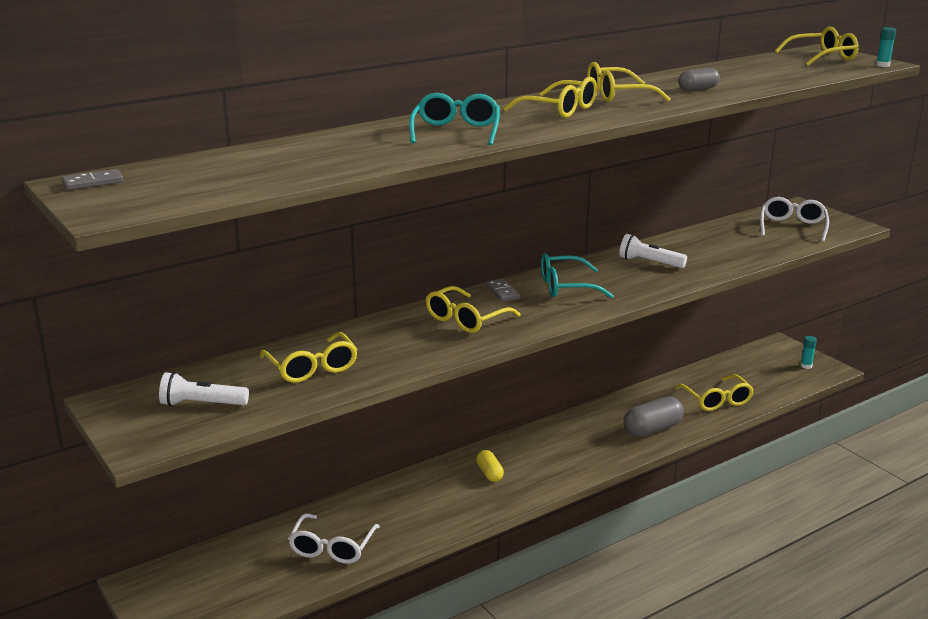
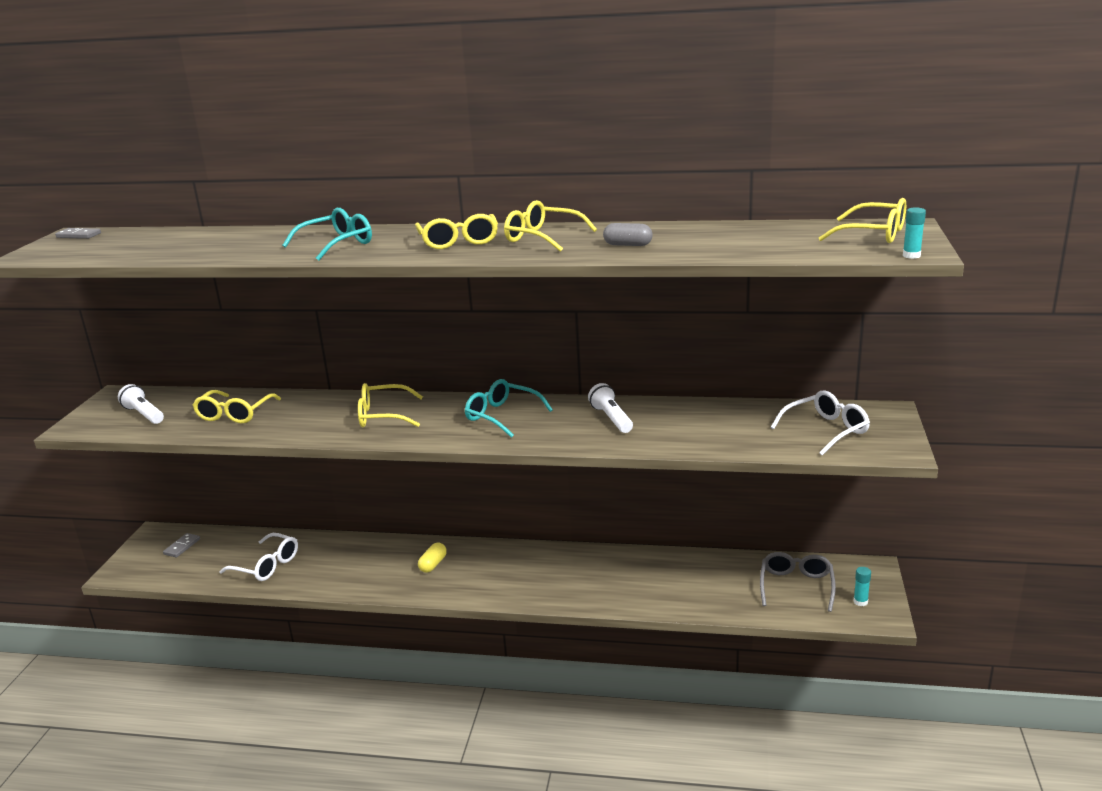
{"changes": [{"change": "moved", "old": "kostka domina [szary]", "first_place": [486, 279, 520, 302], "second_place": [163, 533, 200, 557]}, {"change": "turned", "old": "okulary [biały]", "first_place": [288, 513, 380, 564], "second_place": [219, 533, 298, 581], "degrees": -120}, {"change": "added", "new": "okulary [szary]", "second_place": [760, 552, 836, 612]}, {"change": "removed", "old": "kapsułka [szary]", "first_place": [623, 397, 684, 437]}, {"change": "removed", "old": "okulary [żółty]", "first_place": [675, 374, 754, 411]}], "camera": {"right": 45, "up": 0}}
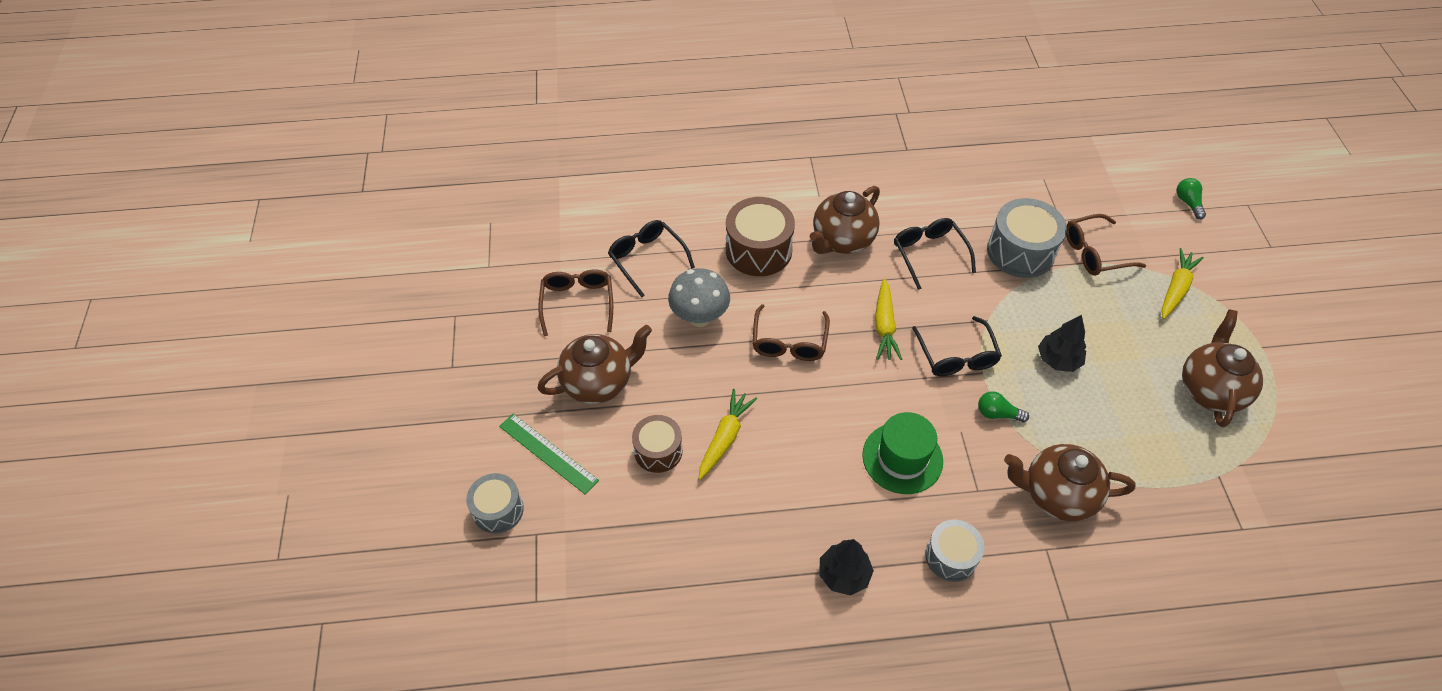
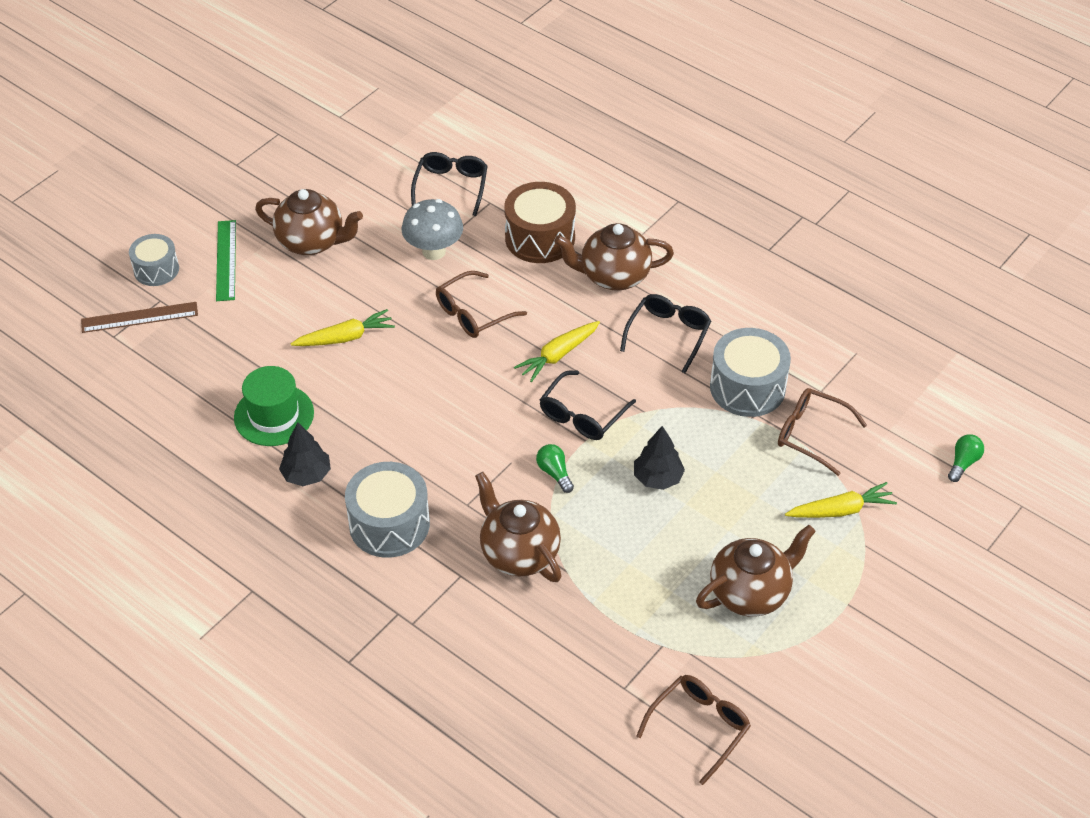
{"changes": [{"change": "added", "new": "linijka [brązowy]", "second_place": [81, 302, 198, 333]}, {"change": "moved", "old": "kapelusz [zielony]", "first_place": [862, 412, 943, 494], "second_place": [234, 366, 314, 446]}, {"change": "resized", "old": "bęben [szary]", "first_place": [925, 520, 985, 582], "second_place": [345, 462, 430, 558], "factor": 1.59}, {"change": "moved", "old": "okulary [brązowy]", "first_place": [539, 270, 613, 336], "second_place": [636, 675, 751, 785]}, {"change": "removed", "old": "bęben [brązowy]", "first_place": [632, 415, 683, 473]}], "camera": {"right": 45, "up": -5}}
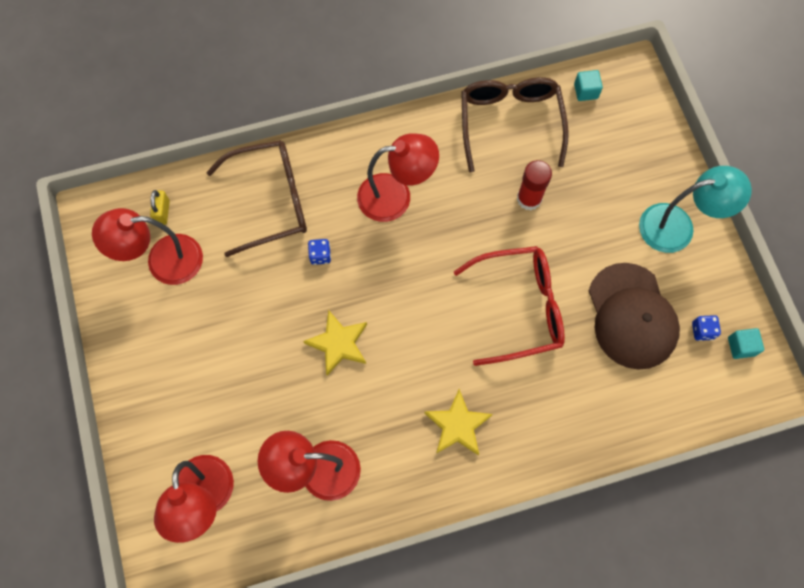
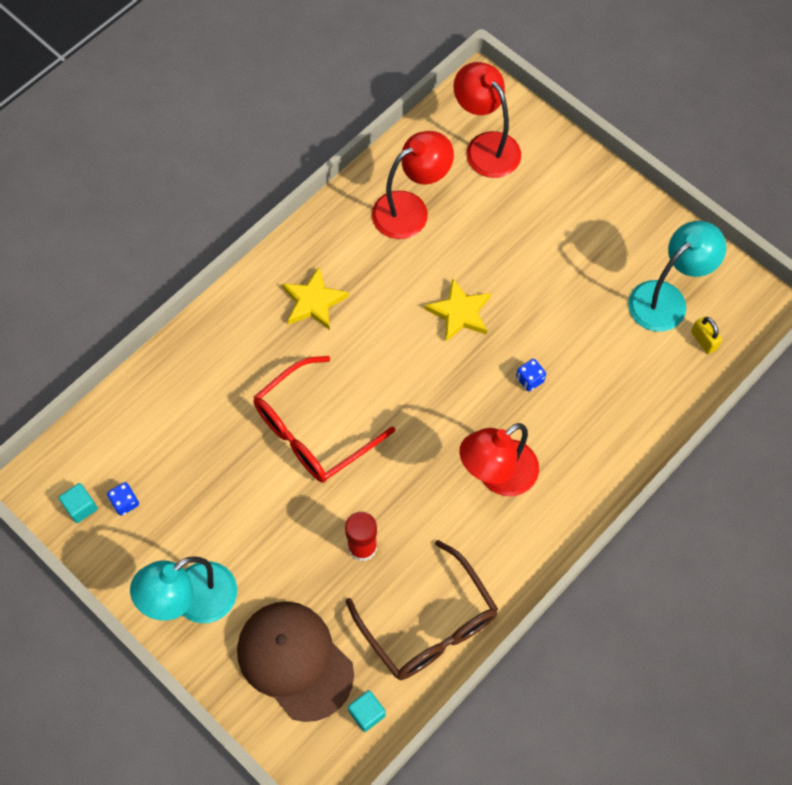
{"changes": [{"change": "moved", "old": "czapka [brązowy]", "first_place": [589, 263, 680, 370], "second_place": [237, 601, 354, 722]}, {"change": "recoloured", "old": "lampka [czerwony]", "new": "lampka [turkusowy]", "first_place": [92, 208, 203, 285], "second_place": [628, 221, 726, 332]}, {"change": "removed", "old": "okulary [brązowy]", "first_place": [206, 140, 307, 257]}], "camera": {"right": 150, "up": -5}}
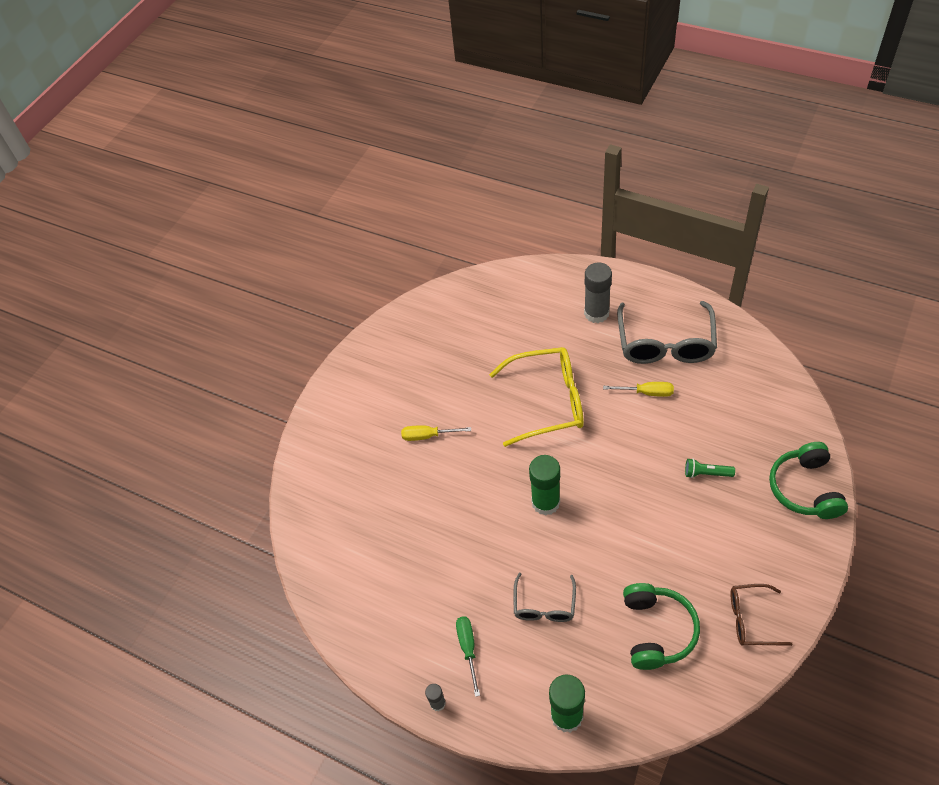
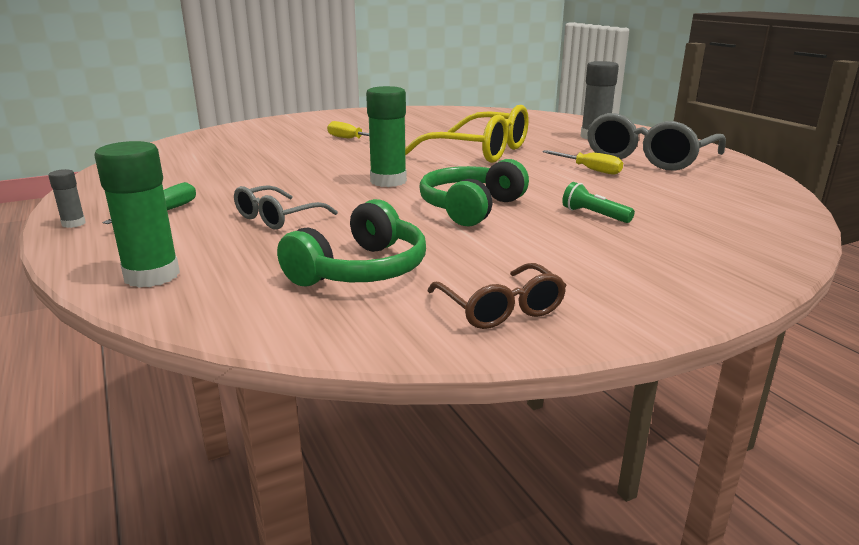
{"changes": [{"change": "moved", "old": "słuchawki [zielony]", "first_place": [769, 442, 848, 519], "second_place": [419, 159, 529, 227]}, {"change": "turned", "old": "okulary [brązowy]", "first_place": [731, 584, 793, 646], "second_place": [427, 263, 567, 329], "degrees": -150}], "camera": {"right": 30, "up": -30}}
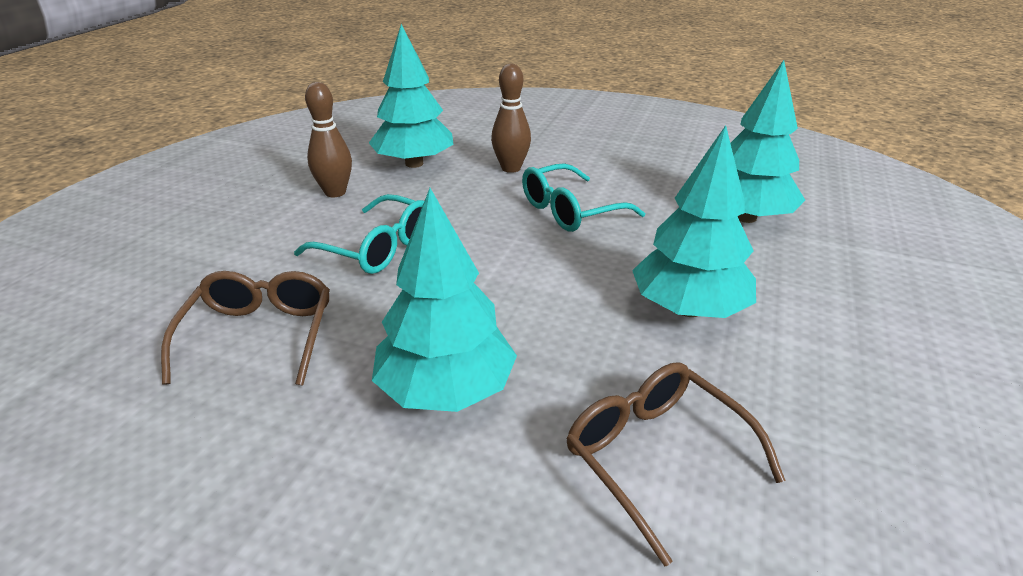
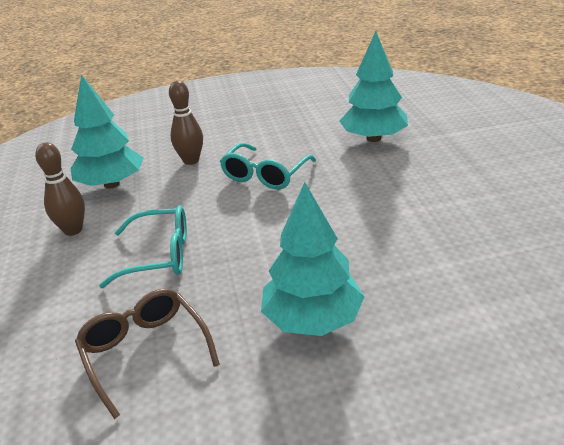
{"changes": [{"change": "removed", "old": "okulary [brązowy]", "first_place": [566, 362, 786, 566]}, {"change": "removed", "old": "drzewko [turkusowy]", "first_place": [632, 125, 756, 318]}], "camera": {"right": -30, "up": 0}}
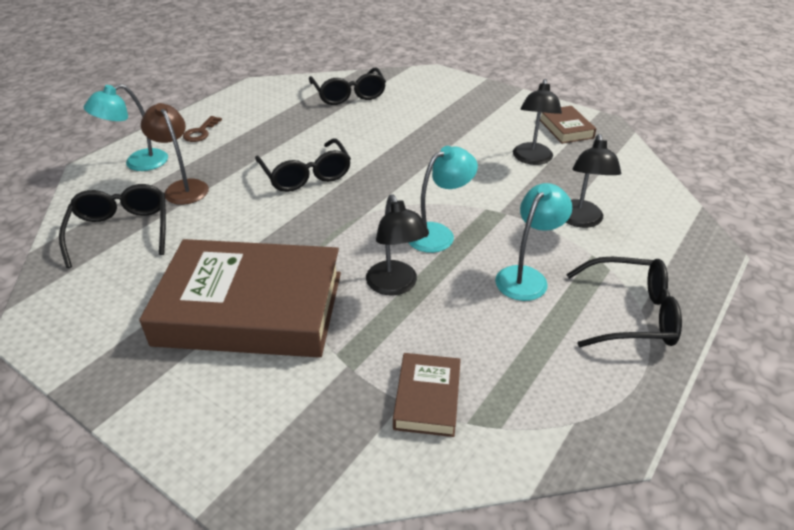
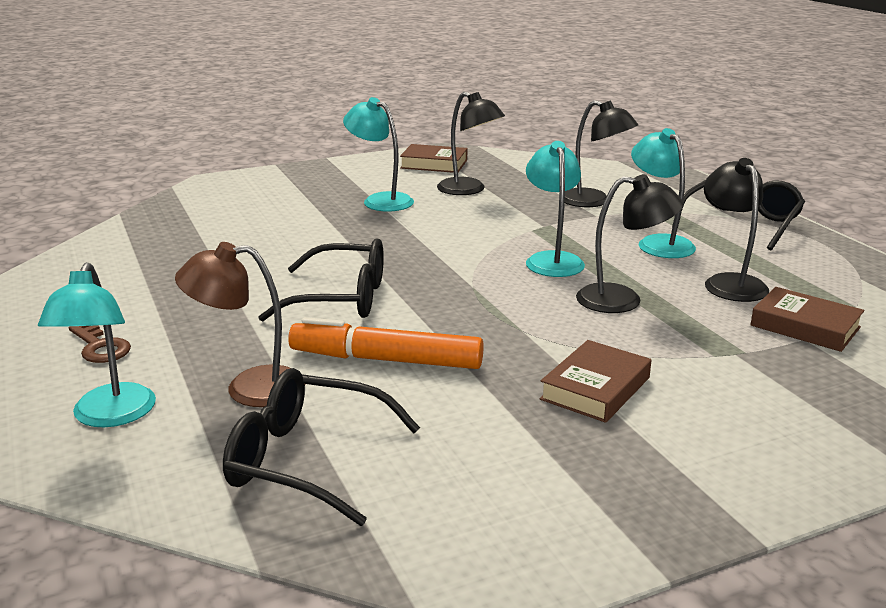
{"changes": [{"change": "added", "new": "flamaster [pomarańczowy]", "second_place": [288, 317, 484, 369]}, {"change": "added", "new": "lampka [turkusowy]", "second_place": [343, 97, 414, 212]}, {"change": "resized", "old": "książka [brązowy]", "first_place": [139, 239, 341, 358], "second_place": [540, 340, 652, 423], "factor": 0.43}, {"change": "added", "new": "lampka [czarny]", "second_place": [705, 158, 769, 302]}, {"change": "removed", "old": "okulary [czarny]", "first_place": [309, 67, 386, 105]}], "camera": {"right": -60, "up": -15}}
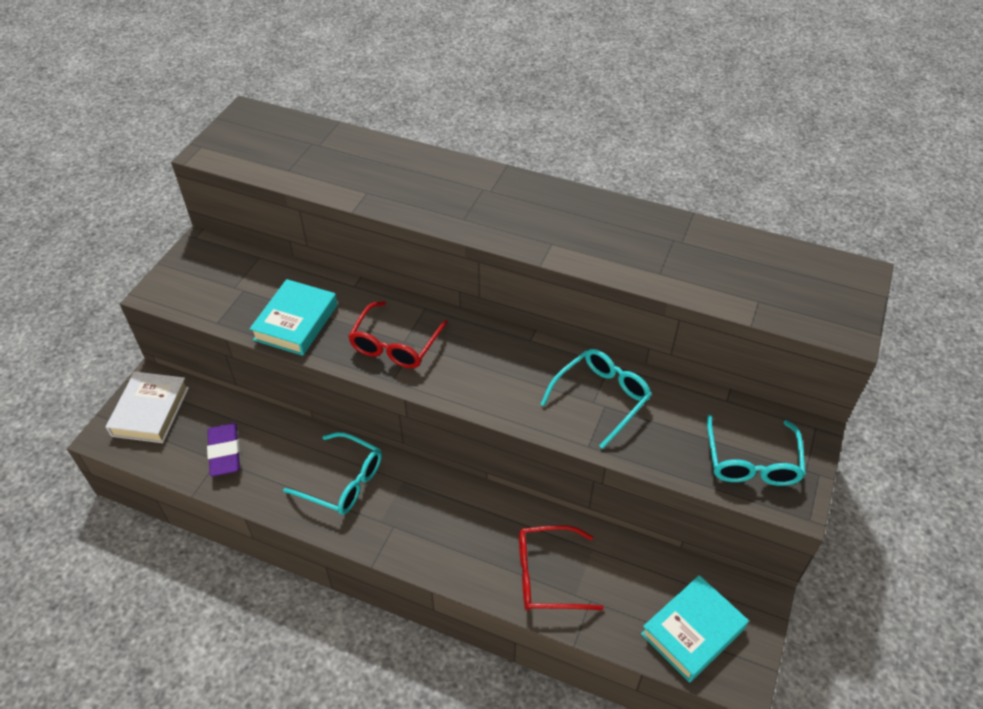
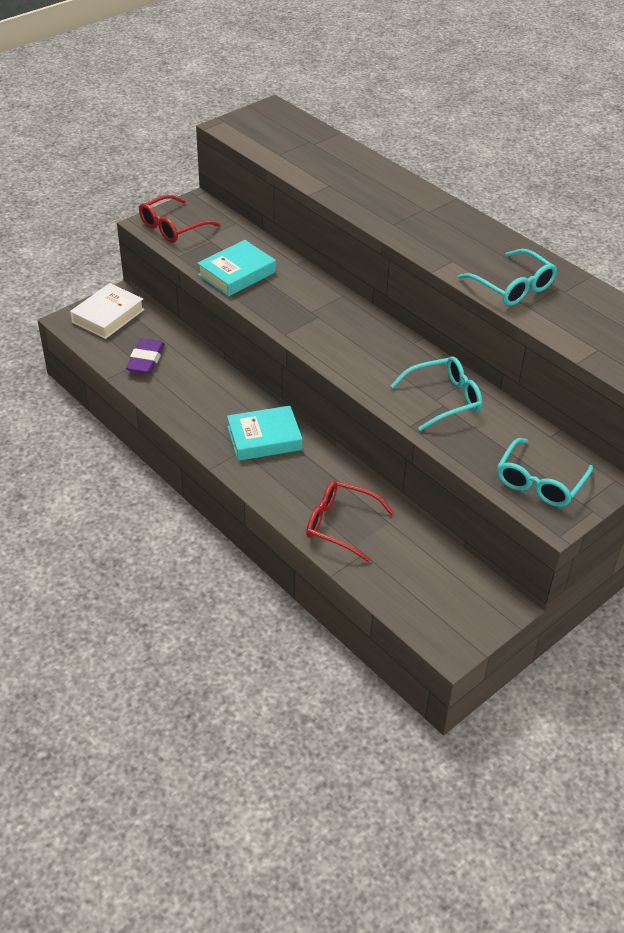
{"changes": [{"change": "moved", "old": "okulary [czerwony]", "first_place": [348, 301, 448, 368], "second_place": [139, 195, 220, 243]}, {"change": "moved", "old": "książka [turkusowy]", "first_place": [641, 575, 749, 683], "second_place": [227, 406, 302, 461]}, {"change": "moved", "old": "okulary [turkusowy]", "first_place": [283, 432, 382, 515], "second_place": [458, 249, 557, 306]}], "camera": {"right": 25, "up": -5}}
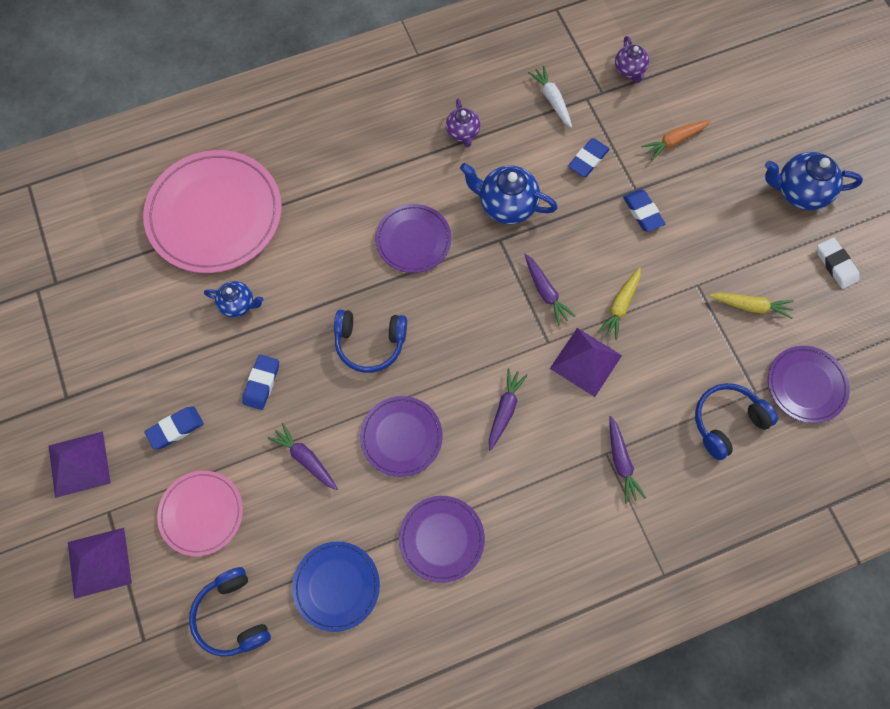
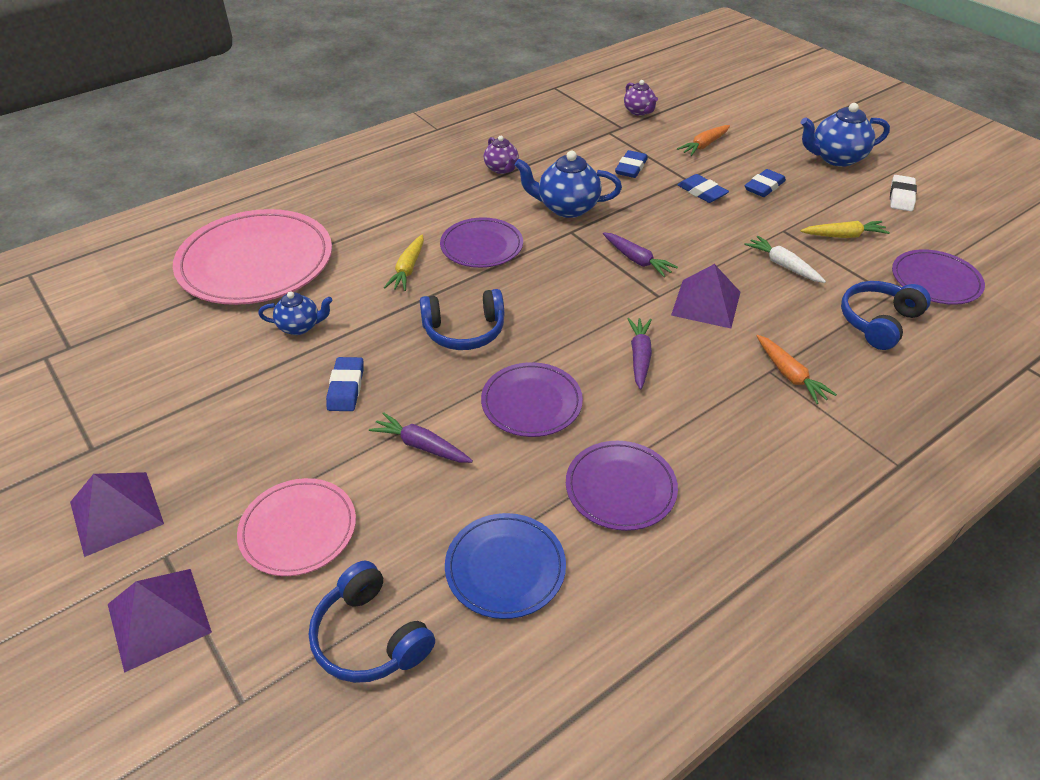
{"changes": [{"change": "moved", "old": "marchewka [żółty]", "first_place": [598, 267, 641, 340], "second_place": [384, 235, 424, 291]}, {"change": "moved", "old": "marchewka [biały]", "first_place": [528, 66, 572, 128], "second_place": [744, 236, 826, 283]}, {"change": "moved", "old": "gumka do mazania [niebieski]", "first_place": [145, 407, 204, 450], "second_place": [745, 169, 786, 197]}, {"change": "recoloured", "old": "marchewka [fioletowy]", "new": "marchewka [pomarańczowy]", "first_place": [609, 416, 646, 503], "second_place": [757, 335, 837, 404]}, {"change": "turned", "old": "gumka do mazania [biały]", "first_place": [817, 237, 859, 289], "second_place": [890, 175, 917, 211], "degrees": 60}], "camera": {"right": -15, "up": -25}}
